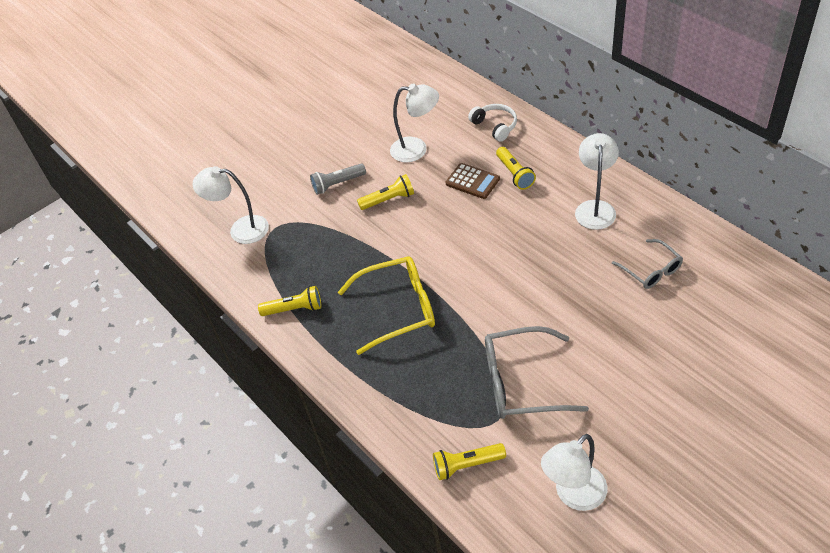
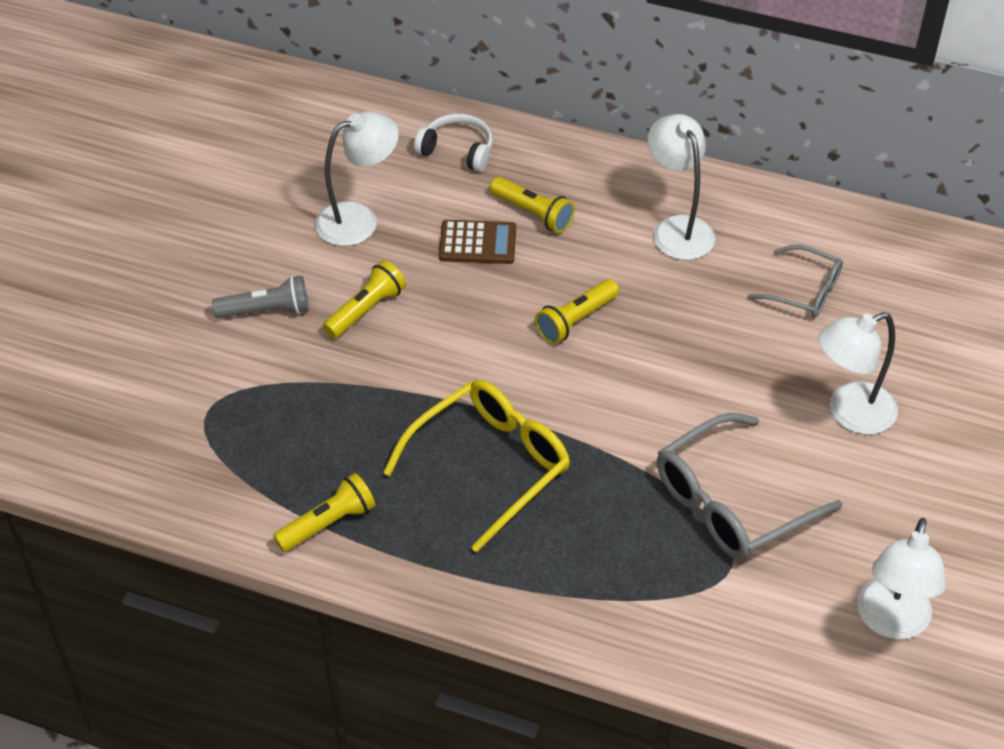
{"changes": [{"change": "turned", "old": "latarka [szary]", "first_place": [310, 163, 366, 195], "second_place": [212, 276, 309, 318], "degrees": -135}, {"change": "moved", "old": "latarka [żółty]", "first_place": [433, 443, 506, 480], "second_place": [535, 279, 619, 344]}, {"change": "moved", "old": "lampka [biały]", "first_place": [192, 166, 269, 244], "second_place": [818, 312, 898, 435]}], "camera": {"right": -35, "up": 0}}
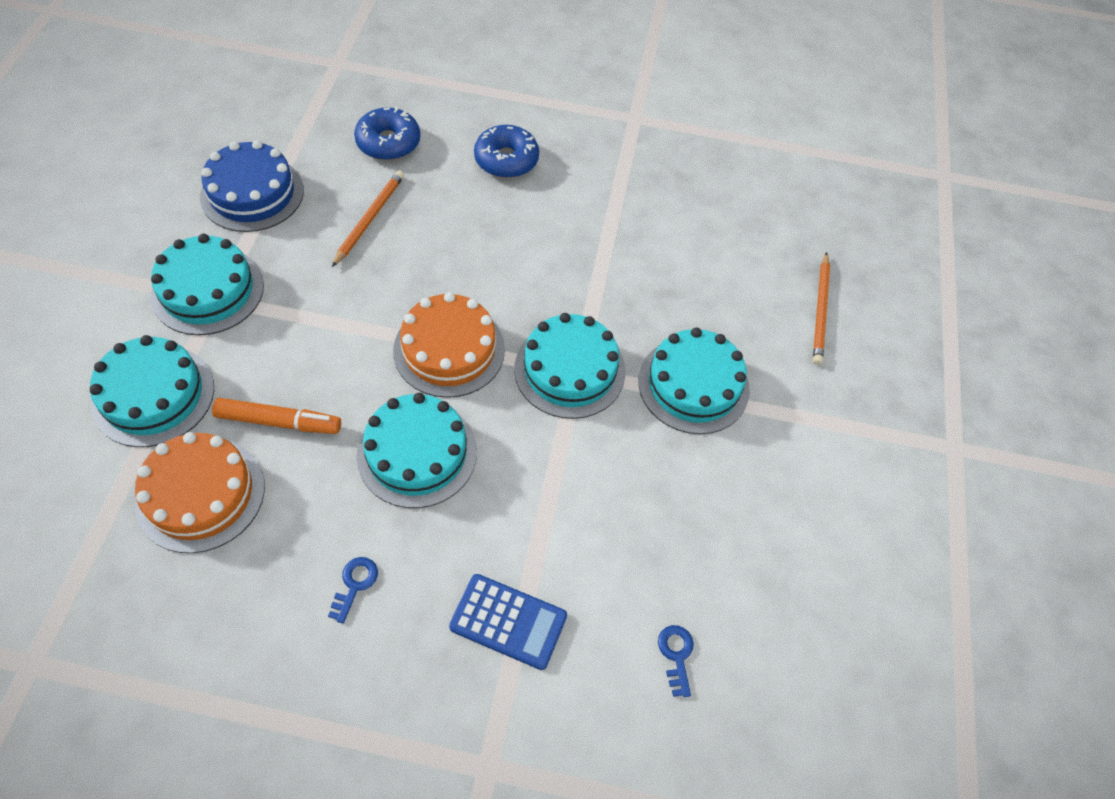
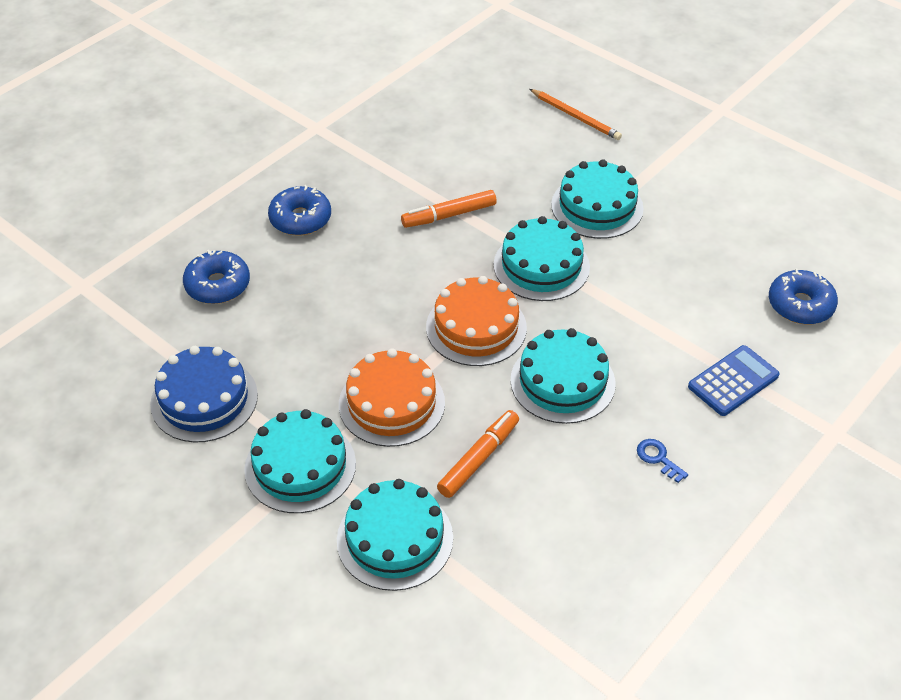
{"changes": [{"change": "moved", "old": "tort [pomarańczowy]", "first_place": [135, 432, 265, 553], "second_place": [339, 348, 445, 447]}, {"change": "added", "new": "flamaster [pomarańczowy]", "second_place": [401, 190, 497, 228]}, {"change": "replaced", "old": "klucz [niebieski]", "new": "donut [niebieski]", "first_place": [658, 625, 694, 697], "second_place": [769, 268, 838, 325]}, {"change": "removed", "old": "ołówek [pomarańczowy]", "first_place": [332, 171, 404, 267]}], "camera": {"right": -55, "up": -10}}
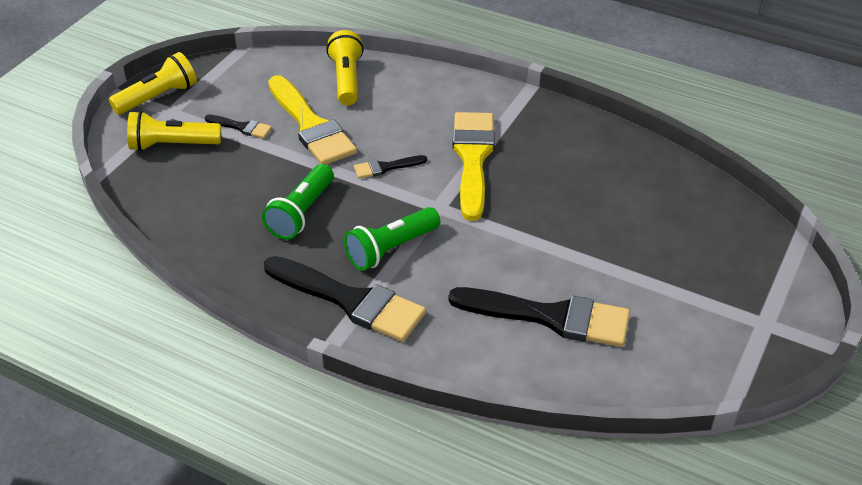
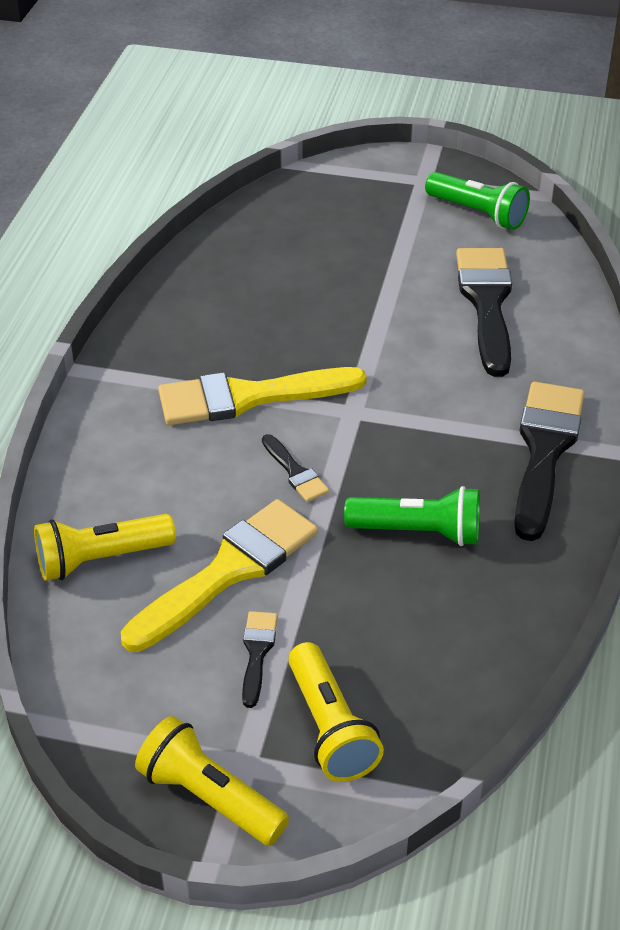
{"changes": [{"change": "moved", "old": "latarka [zielony]", "first_place": [344, 207, 440, 271], "second_place": [425, 172, 530, 230]}], "camera": {"right": -105, "up": 0}}
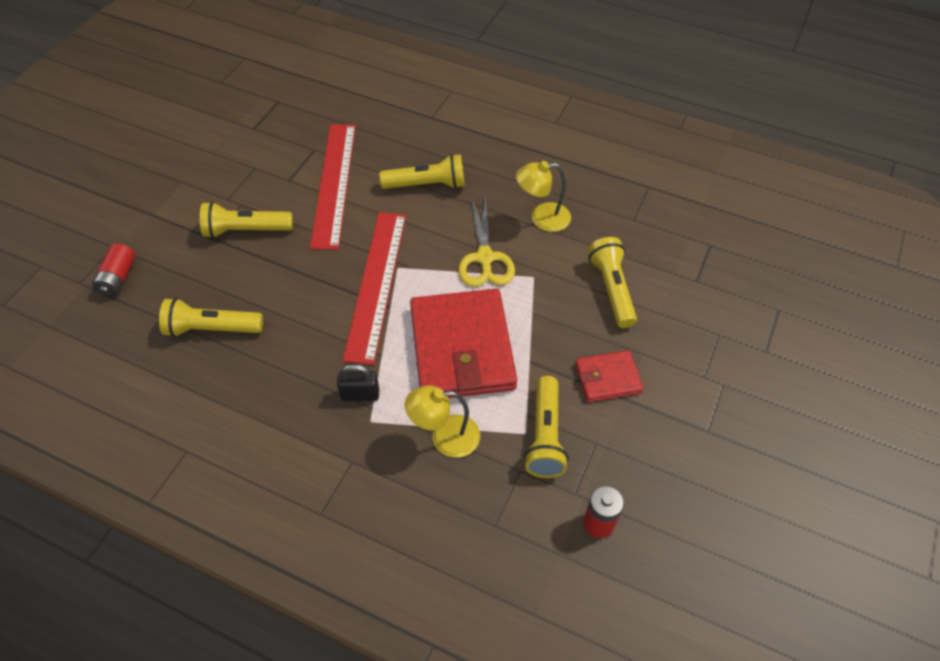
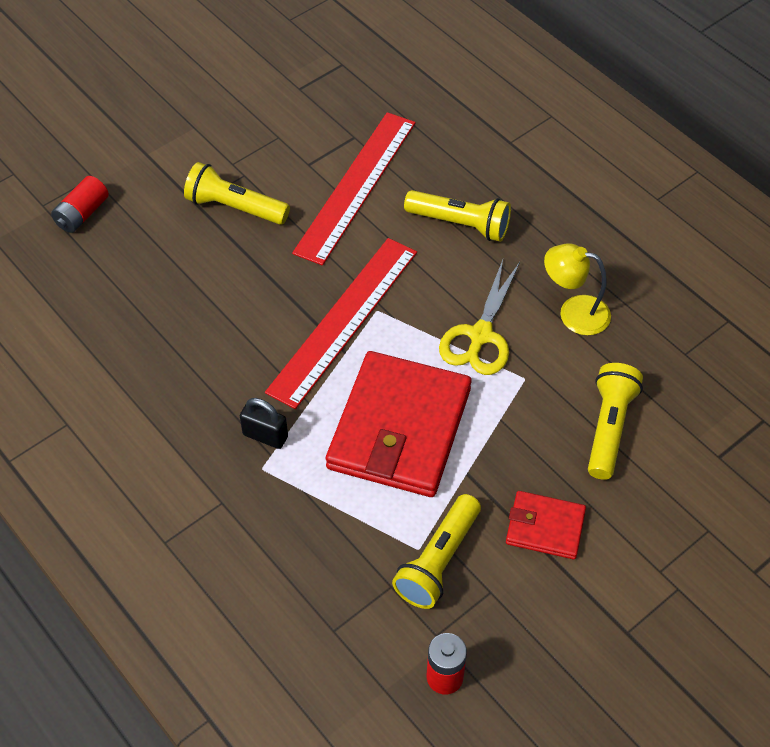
{"changes": [{"change": "removed", "old": "latarka [żółty]", "first_place": [159, 298, 263, 337]}, {"change": "removed", "old": "lampka [żółty]", "first_place": [405, 386, 480, 458]}], "camera": {"right": 25, "up": 0}}
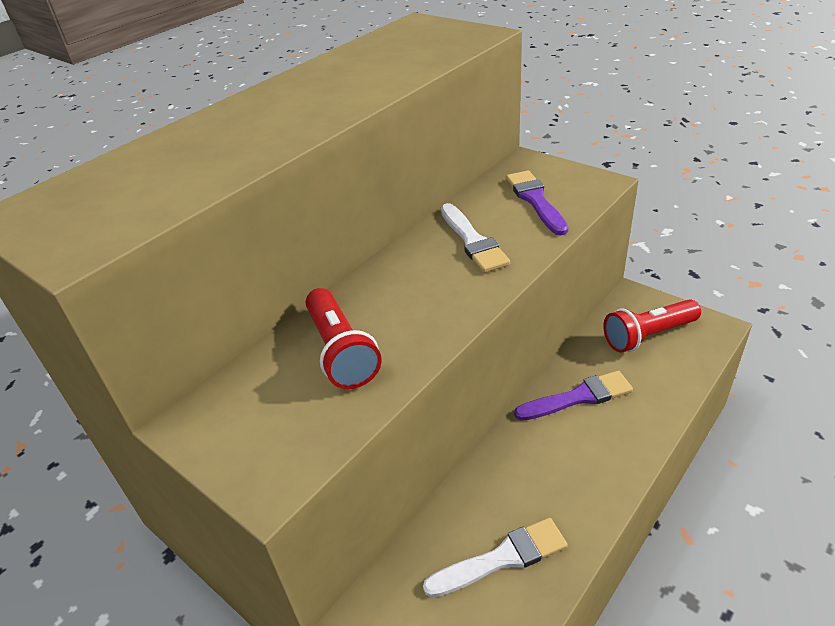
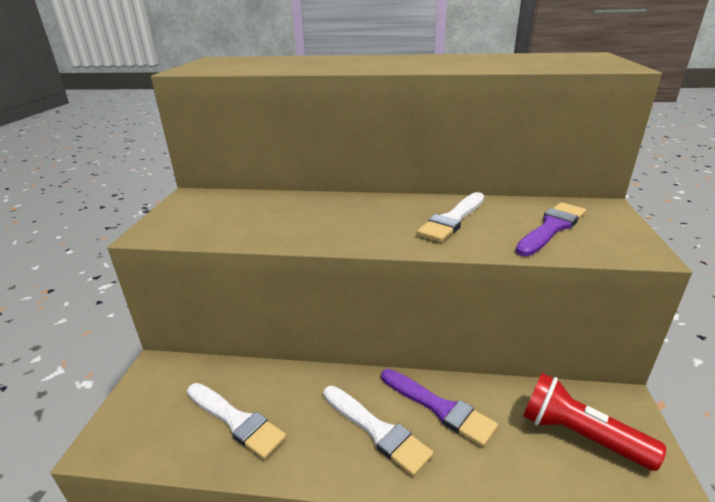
{"changes": [{"change": "added", "new": "pędzel [biały]", "second_place": [324, 386, 433, 476]}, {"change": "removed", "old": "latarka [czerwony]", "first_place": [306, 288, 382, 389]}], "camera": {"right": 55, "up": -10}}
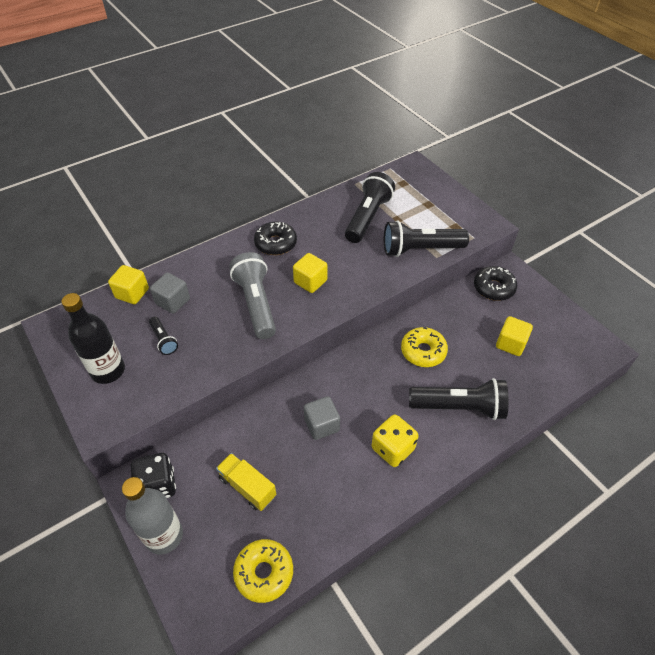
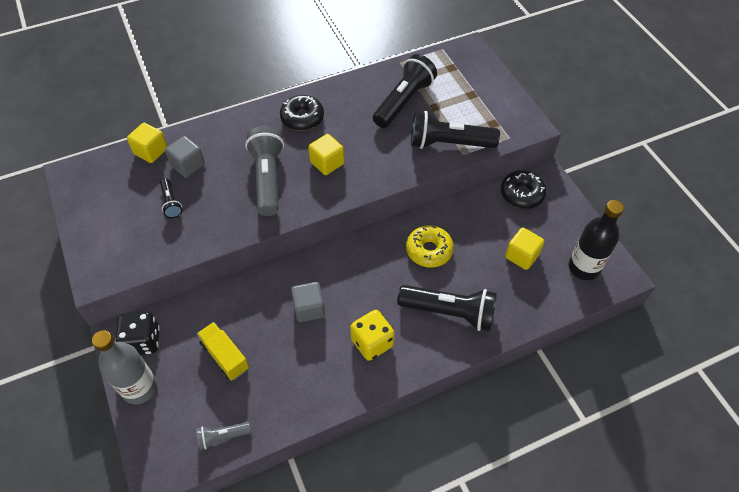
{"changes": [{"change": "replaced", "old": "donut [żółty]", "new": "latarka [szary]", "first_place": [233, 539, 293, 603], "second_place": [196, 422, 251, 450]}, {"change": "moved", "old": "butelka [czarny]", "first_place": [61, 293, 125, 384], "second_place": [568, 200, 624, 280]}], "camera": {"right": 10, "up": 5}}
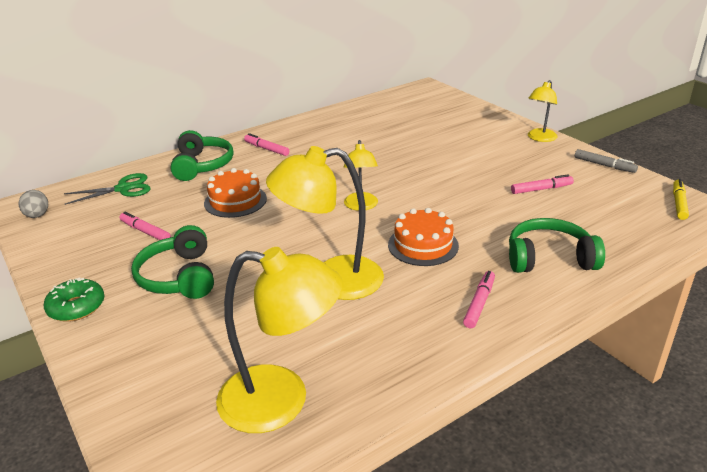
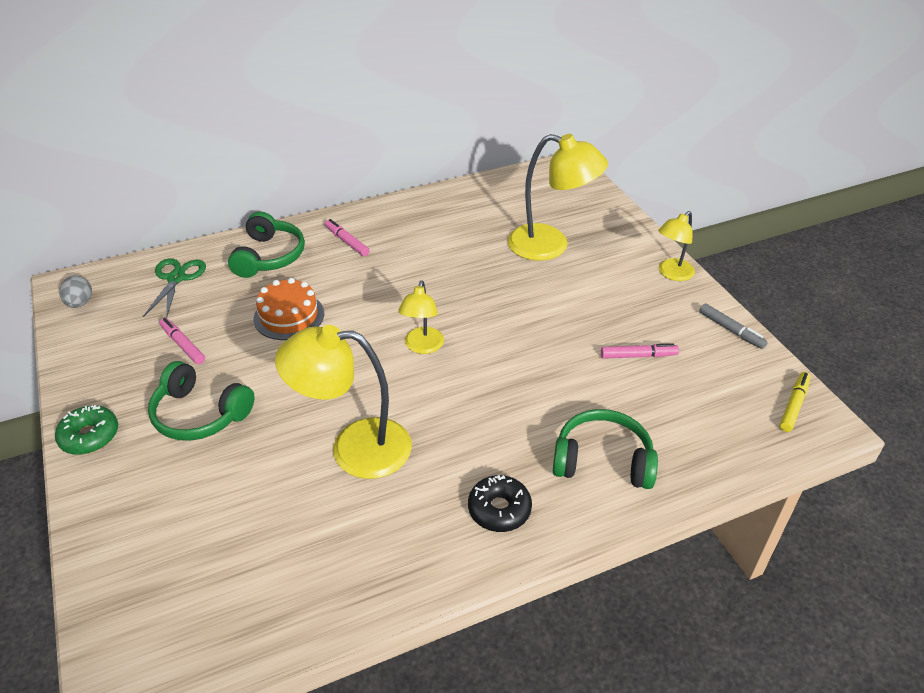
{"changes": [{"change": "turned", "old": "nożyczki [zielony]", "first_place": [64, 173, 151, 205], "second_place": [143, 258, 206, 318], "degrees": -75}, {"change": "turned", "old": "słuchawki [zielony]", "first_place": [131, 225, 214, 299], "second_place": [148, 361, 255, 441], "degrees": -60}, {"change": "replaced", "old": "flamaster [różowy]", "new": "donut [czarny]", "first_place": [463, 271, 495, 328], "second_place": [468, 475, 532, 532]}, {"change": "moved", "old": "lampka [żółty]", "first_place": [216, 247, 343, 433], "second_place": [507, 134, 608, 261]}, {"change": "removed", "old": "tort [pomarańczowy]", "first_place": [388, 208, 459, 266]}], "camera": {"right": 10, "up": 10}}
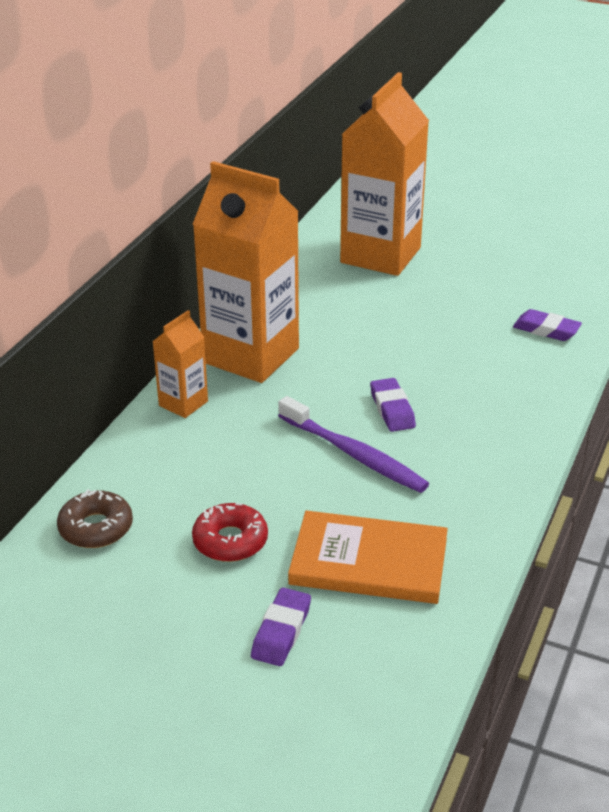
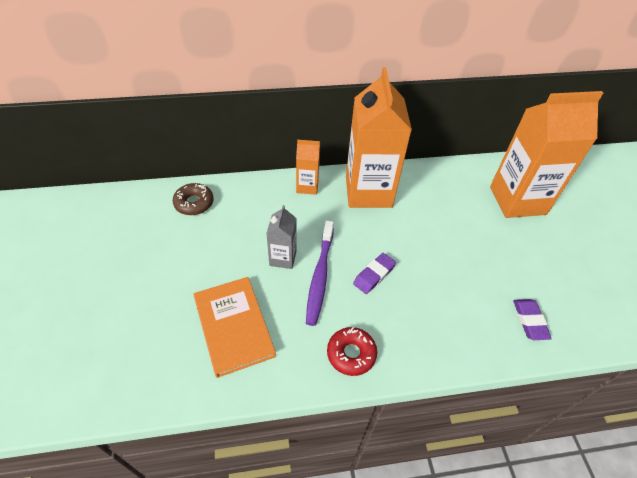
{"changes": [{"change": "added", "new": "karton mleka [szary]", "second_place": [266, 205, 297, 269]}, {"change": "moved", "old": "donut [czerwony]", "first_place": [192, 503, 268, 562], "second_place": [327, 327, 377, 376]}, {"change": "removed", "old": "gumka do mazania [fioletowy]", "first_place": [251, 588, 311, 666]}], "camera": {"right": 55, "up": 15}}
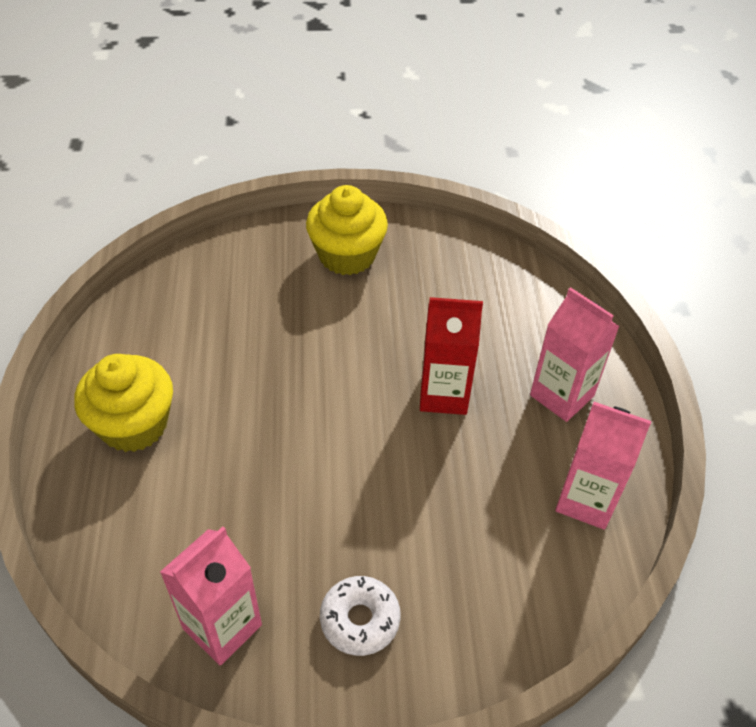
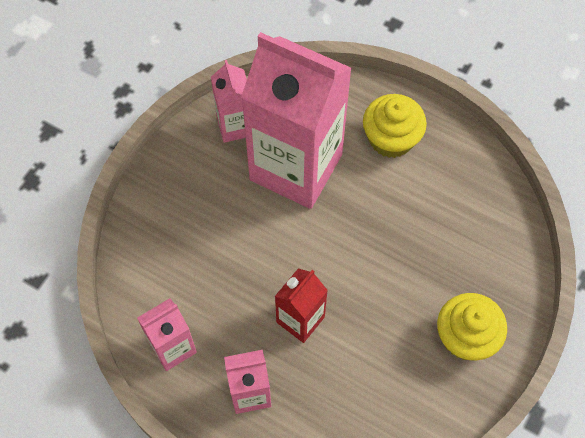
{"changes": [{"change": "added", "new": "karton mleka [różowy]", "second_place": [241, 32, 352, 209]}, {"change": "removed", "old": "donut [biały]", "first_place": [320, 576, 401, 656]}], "camera": {"right": 125, "up": 15}}
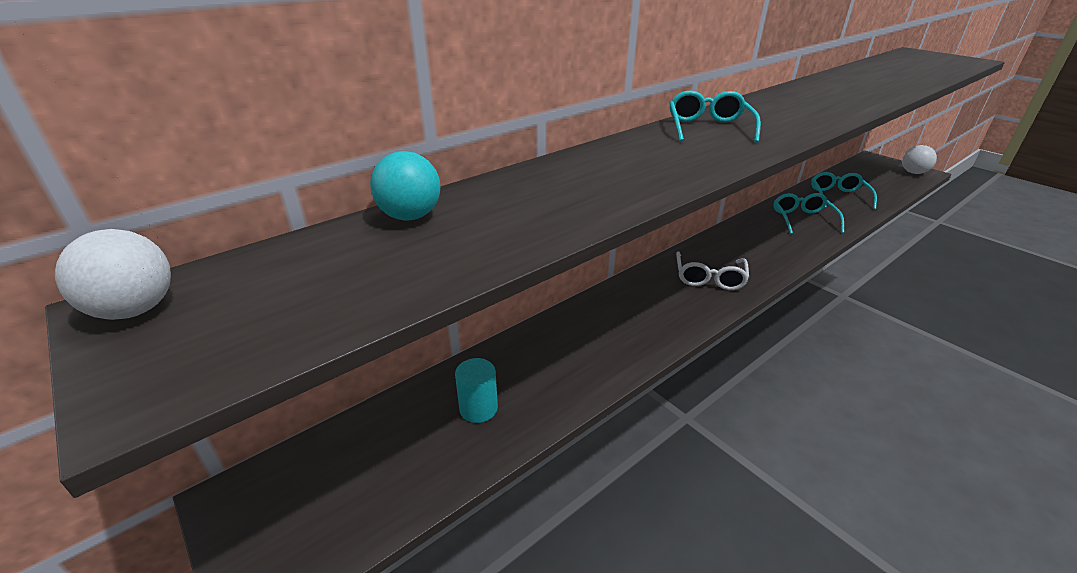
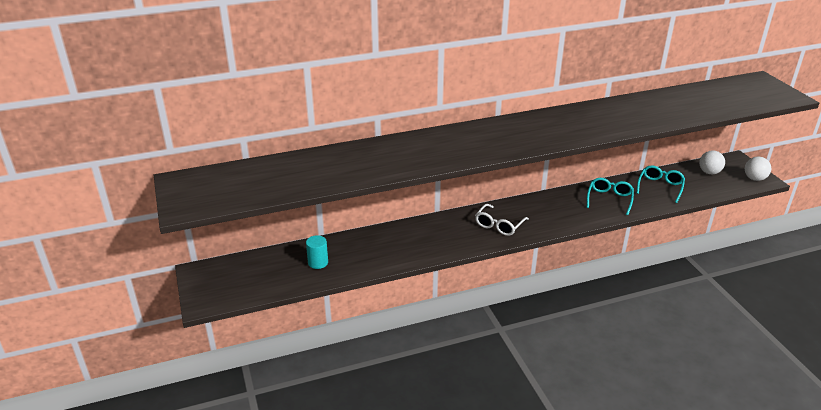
{"changes": [{"change": "moved", "old": "piłka [biały]", "first_place": [55, 229, 171, 320], "second_place": [699, 150, 725, 174]}, {"change": "removed", "old": "piłka [turkusowy]", "first_place": [370, 151, 441, 221]}, {"change": "removed", "old": "okulary [turkusowy]", "first_place": [669, 90, 761, 143]}], "camera": {"right": 20, "up": 0}}
